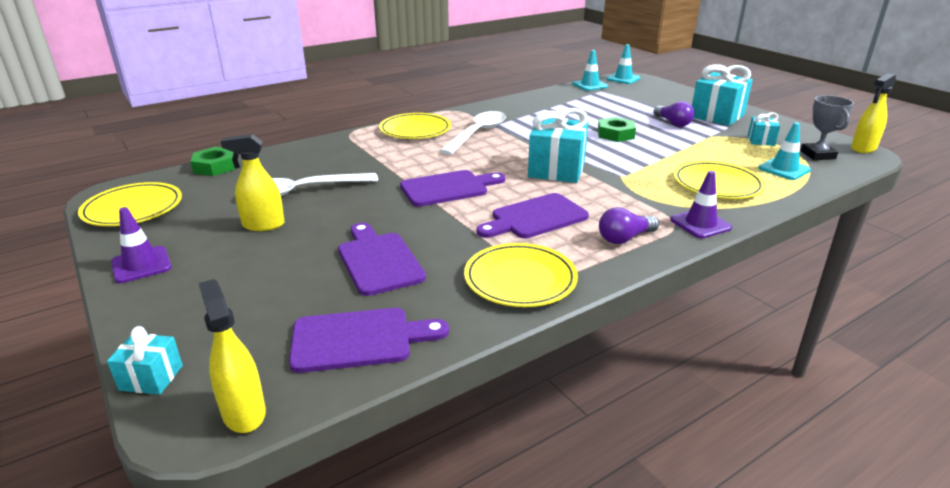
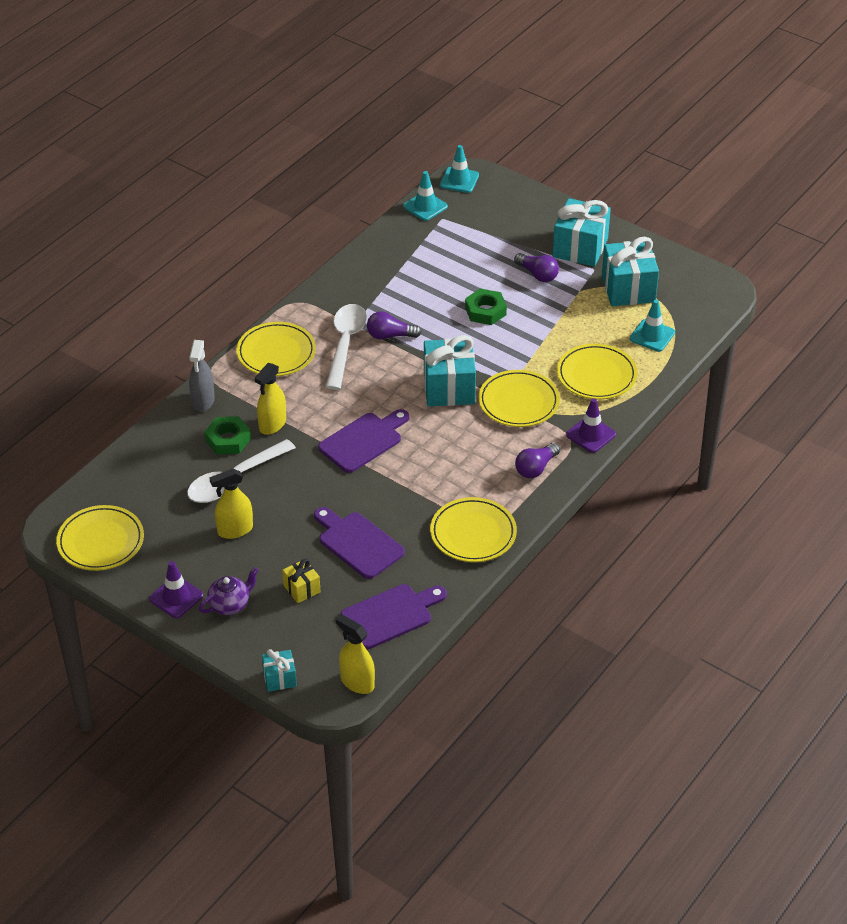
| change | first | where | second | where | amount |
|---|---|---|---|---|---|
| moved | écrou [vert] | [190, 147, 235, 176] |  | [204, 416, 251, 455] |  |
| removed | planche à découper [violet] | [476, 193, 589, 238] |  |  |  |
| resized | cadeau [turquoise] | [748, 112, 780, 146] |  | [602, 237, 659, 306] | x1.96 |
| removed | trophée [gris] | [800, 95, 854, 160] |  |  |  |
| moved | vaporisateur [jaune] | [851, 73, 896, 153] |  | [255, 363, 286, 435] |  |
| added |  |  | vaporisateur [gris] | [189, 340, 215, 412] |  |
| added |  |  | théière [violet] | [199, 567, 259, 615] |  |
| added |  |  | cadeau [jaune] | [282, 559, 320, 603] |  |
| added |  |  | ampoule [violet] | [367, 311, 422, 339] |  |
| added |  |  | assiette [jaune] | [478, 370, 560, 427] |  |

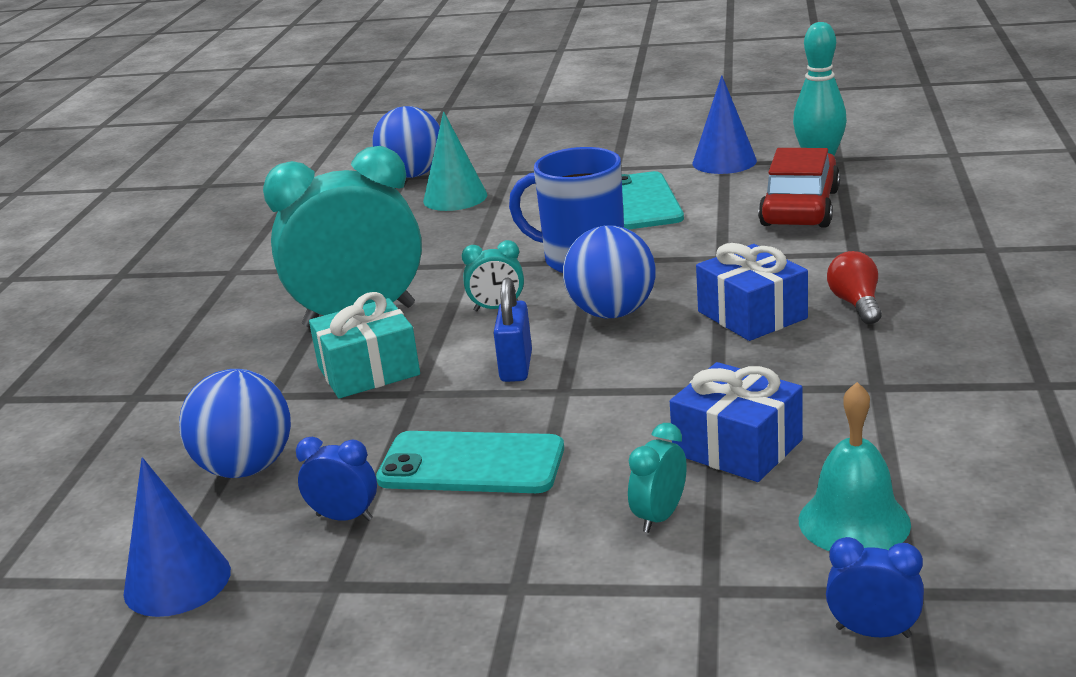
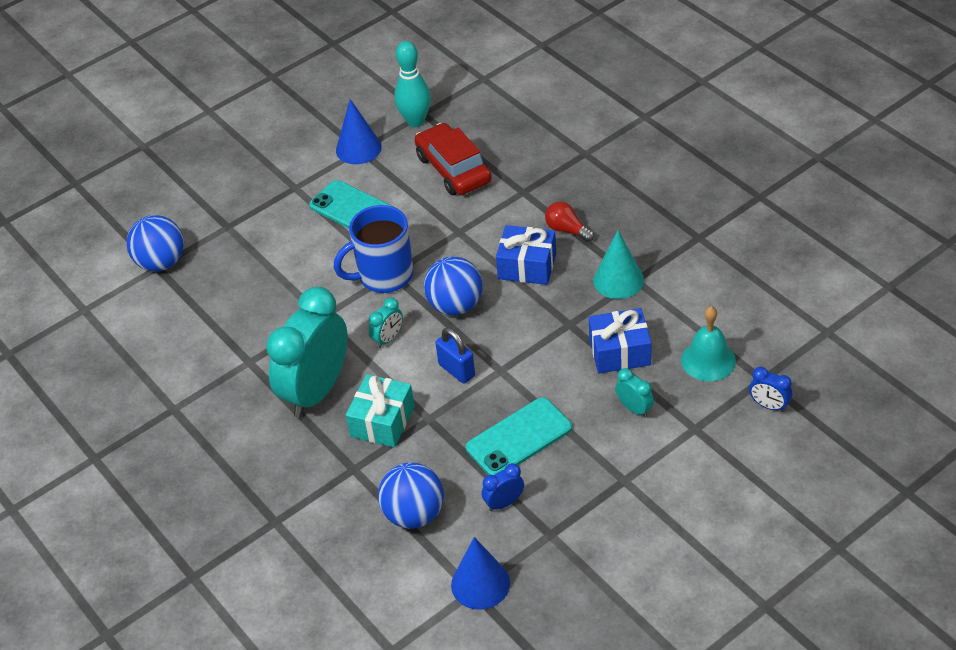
| change | first | where | second | where | amount |
|---|---|---|---|---|---|
| moved | cône [turquoise] | [423, 111, 487, 211] |  | [593, 230, 644, 299] |  |
| turned | réveil [turquoise] | [628, 423, 687, 533] |  | [615, 368, 654, 418] | 150 degrees clockwise |
| turned | réveil [bleu] | [826, 537, 924, 638] |  | [749, 367, 792, 412] | 120 degrees counterclockwise |

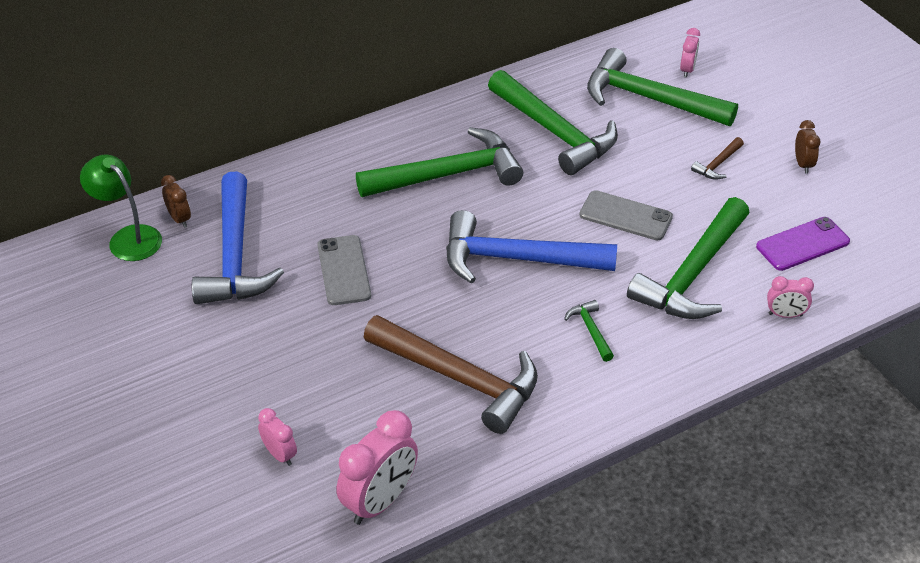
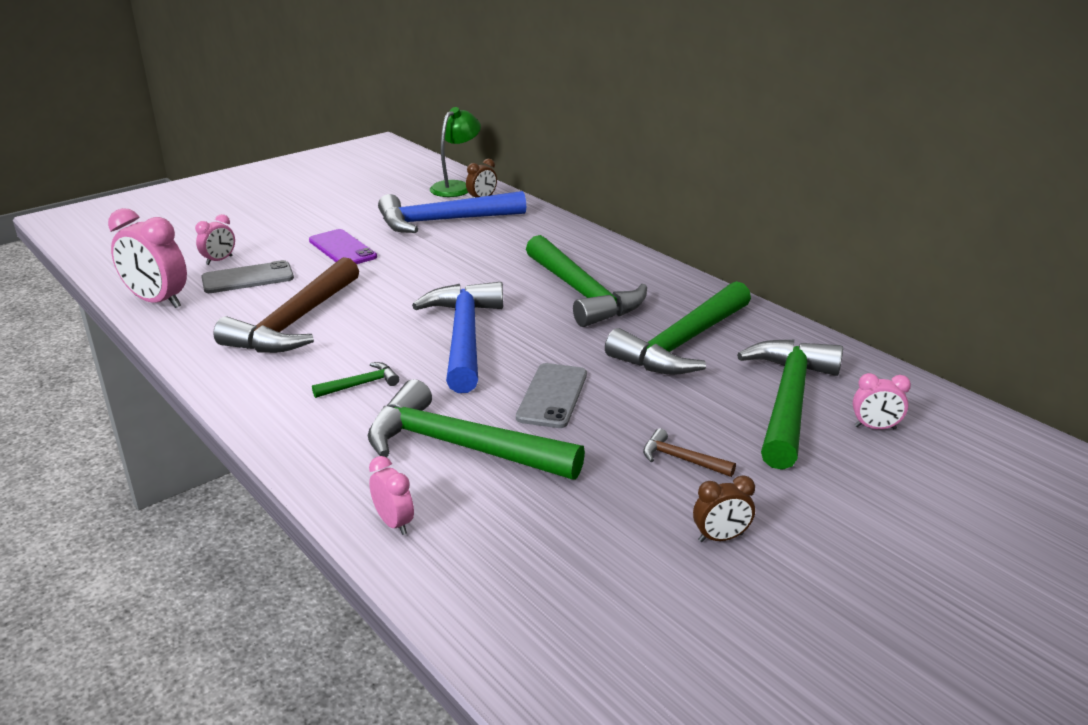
| change | first | where | second | where | amount |
|---|---|---|---|---|---|
| moved | téléphone [gris] | [317, 235, 371, 305] |  | [201, 260, 294, 293] |  |
| moved | téléphone [violet] | [756, 217, 850, 271] |  | [309, 229, 377, 264] |  |
| turned | réveil [rose] | [767, 276, 814, 318] |  | [369, 456, 414, 535] | 150 degrees clockwise |

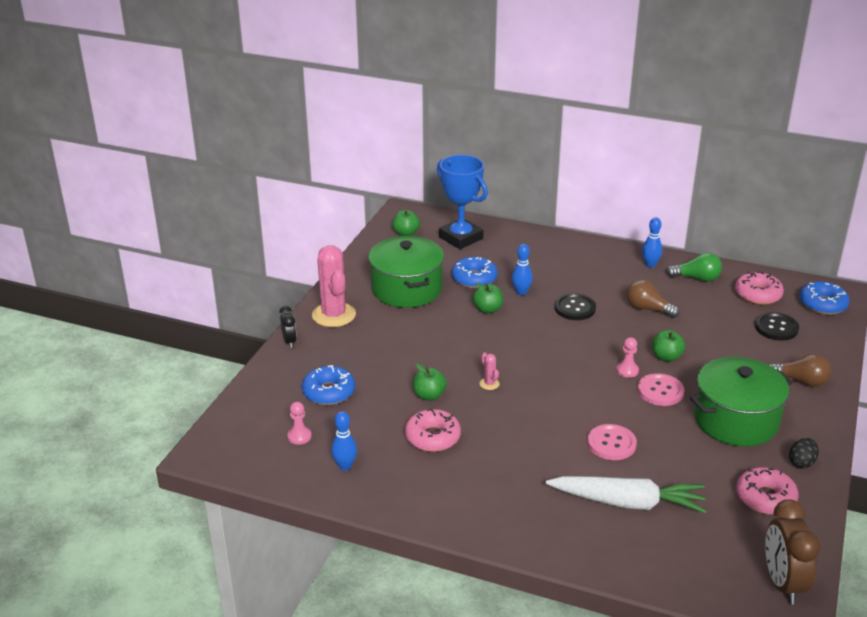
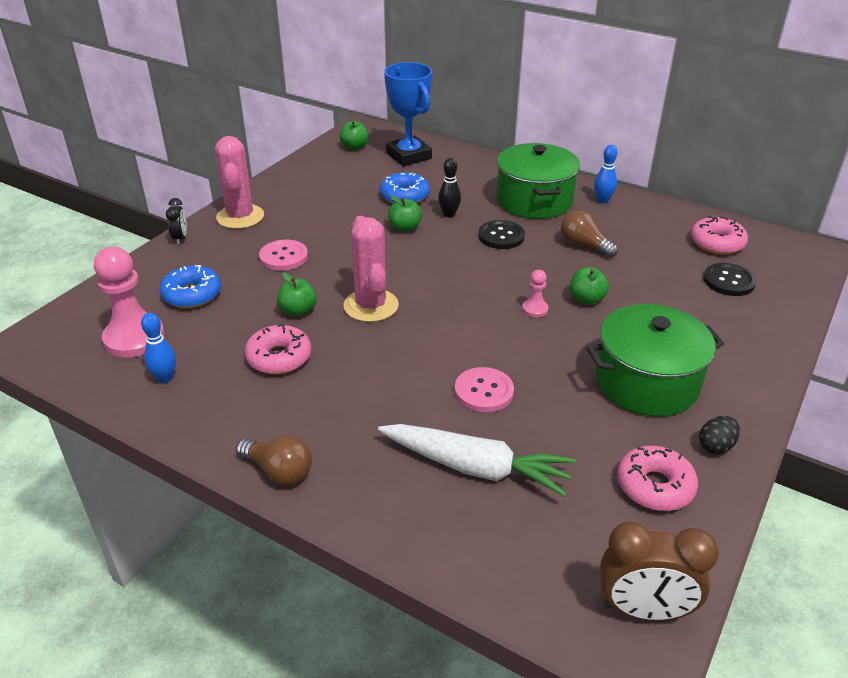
| change | first | where | second | where | amount |
|---|---|---|---|---|---|
| resized | pion [rose] | [288, 402, 312, 445] |  | [94, 247, 165, 358] | x2.17 |
| moved | marmite [vert] | [368, 236, 444, 308] |  | [497, 143, 580, 219] |  |
| resized | cactus [rose] | [480, 352, 500, 390] |  | [343, 216, 399, 322] | x2.38 |
| recoloured | quille [bleu] | [512, 244, 533, 295] | quille [noir] | [438, 158, 461, 217] |  |
| moved | bouton [rose] | [637, 373, 684, 406] |  | [259, 240, 308, 271] |  |
| removed | ampoule [vert] | [666, 253, 722, 282] |  |  |  |
| turned | réveil [marron] | [765, 499, 820, 604] |  | [600, 522, 719, 621] | 90 degrees counterclockwise |
| moved | ampoule [marron] | [769, 354, 831, 387] |  | [236, 436, 312, 485] |  |
| removed | beignet [bleu] | [799, 281, 850, 315] |  |  |  |

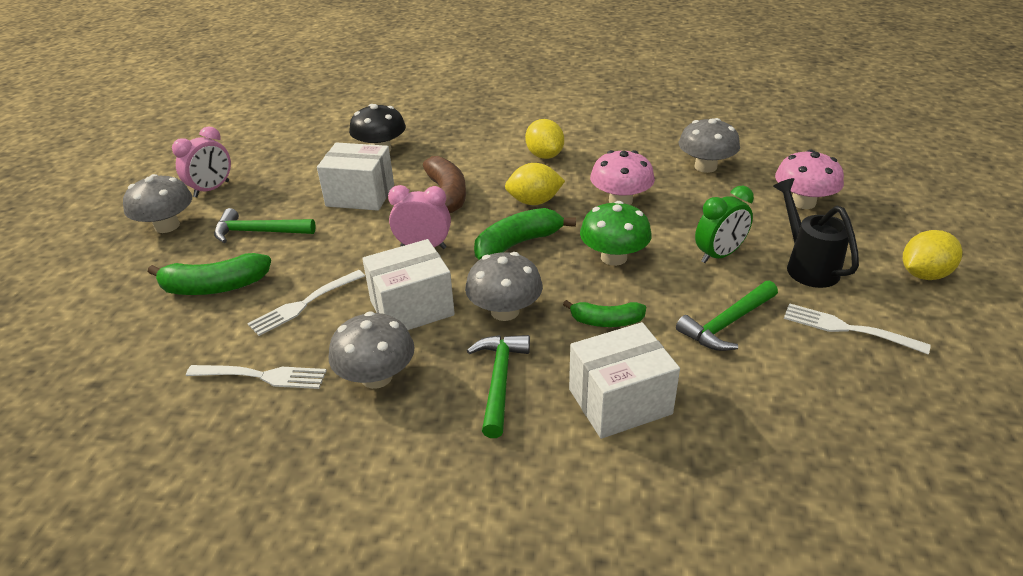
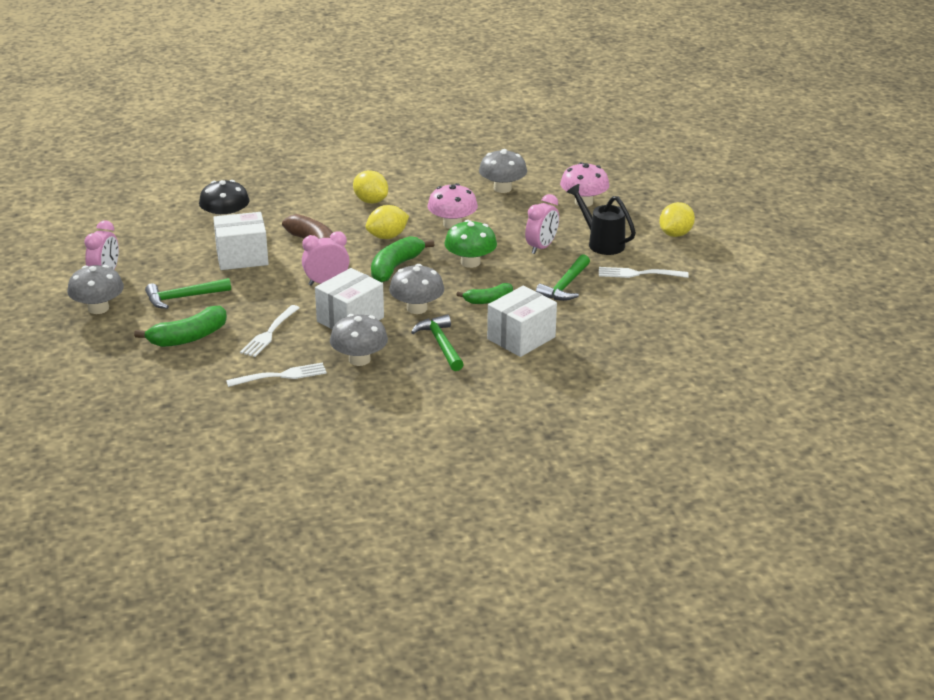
| change | first | where | second | where | amount |
|---|---|---|---|---|---|
| recoloured | réveil [vert] | [695, 185, 754, 263] | réveil [rose] | [525, 194, 559, 254] |  |

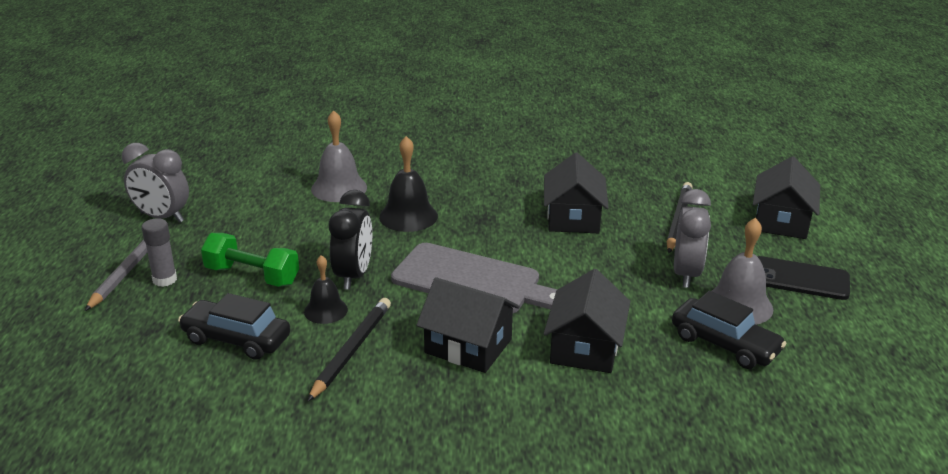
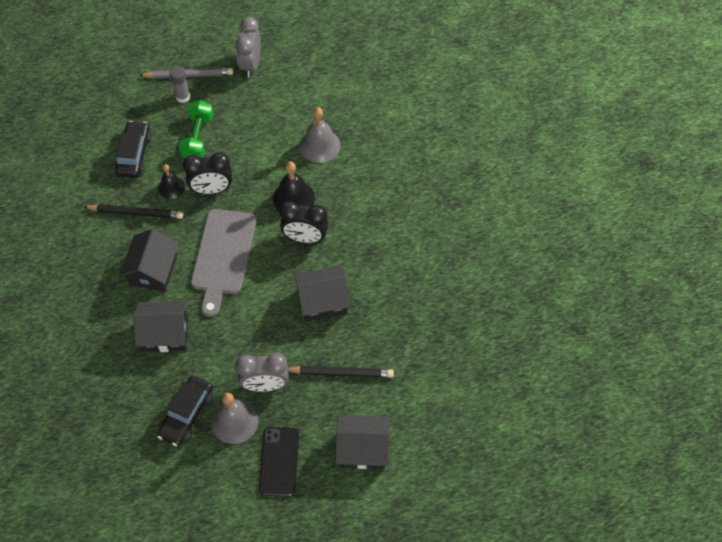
| change | first | where | second | where | amount |
|---|---|---|---|---|---|
| added |  |  | réveil [noir] | [279, 201, 328, 243] |  |

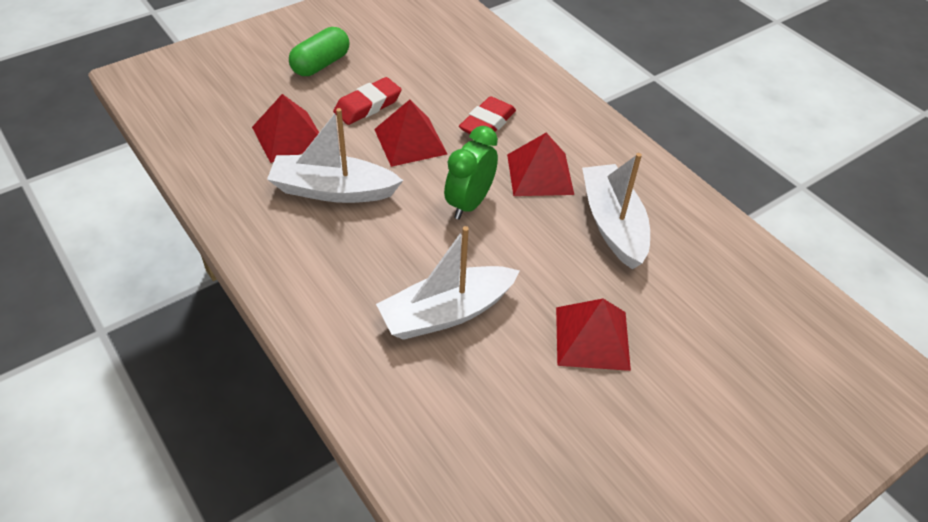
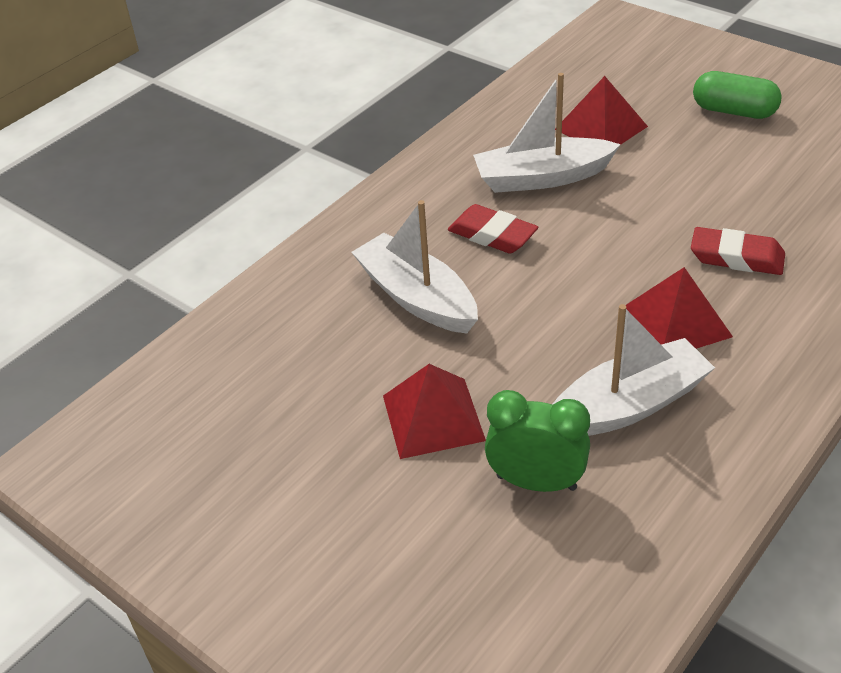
| change | first | where | second | where | amount |
|---|---|---|---|---|---|
| turned | bateau [blanc] | [267, 108, 403, 203] |  | [473, 73, 621, 193] | 90 degrees counterclockwise |
| moved | gomme [rouge] | [333, 77, 402, 125] |  | [448, 204, 538, 253] |  |
| removed | pyramide [rouge] | [374, 100, 447, 167] |  |  |  |
| moved | réveil [vert] | [444, 126, 498, 219] |  | [485, 390, 590, 492] |  |

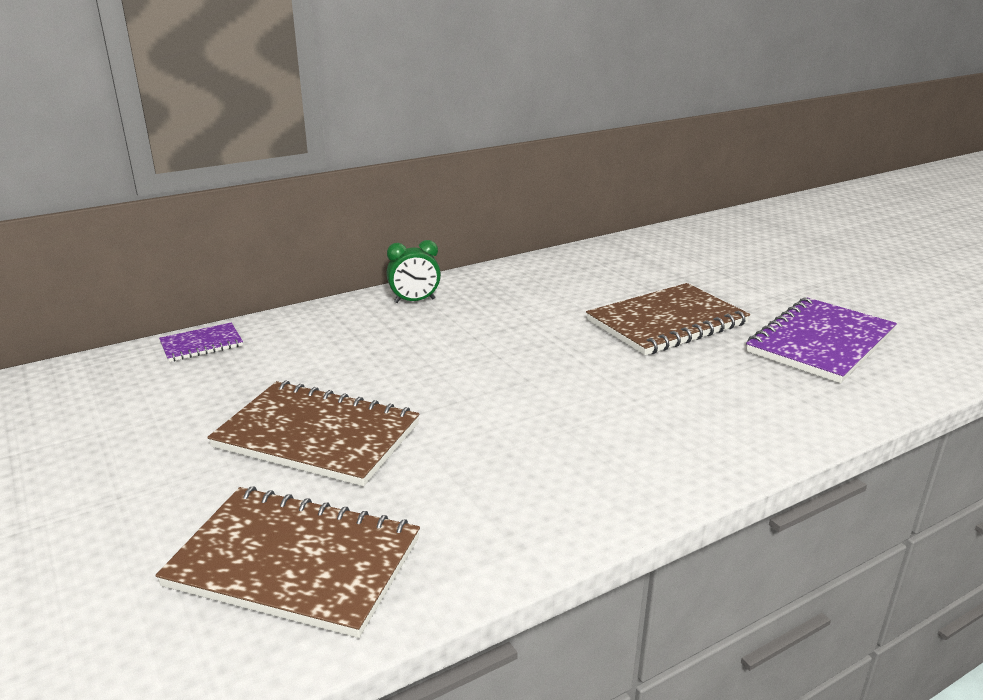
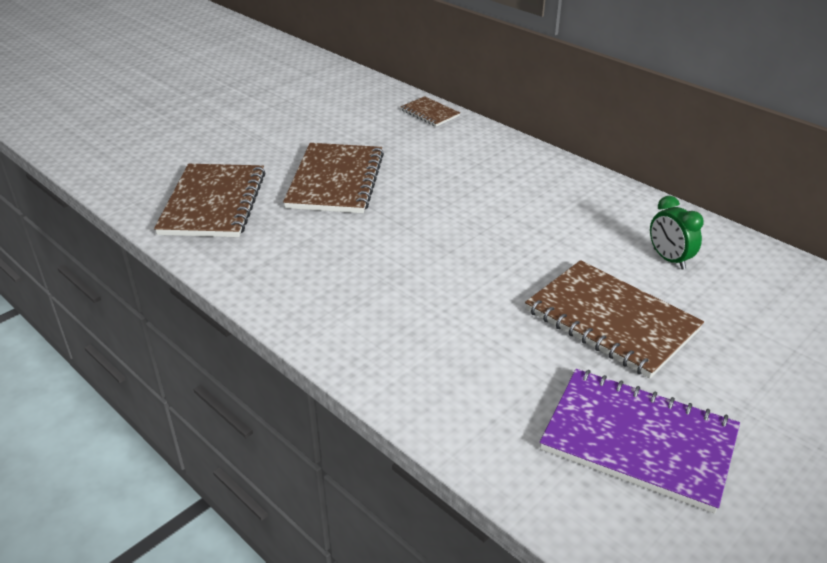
| change | first | where | second | where | amount |
|---|---|---|---|---|---|
| recoloured | carnet [violet] | [159, 323, 243, 362] | carnet [marron] | [400, 96, 460, 126] |  |
| moved | réveil [vert] | [386, 240, 441, 303] |  | [650, 196, 703, 270] |  |

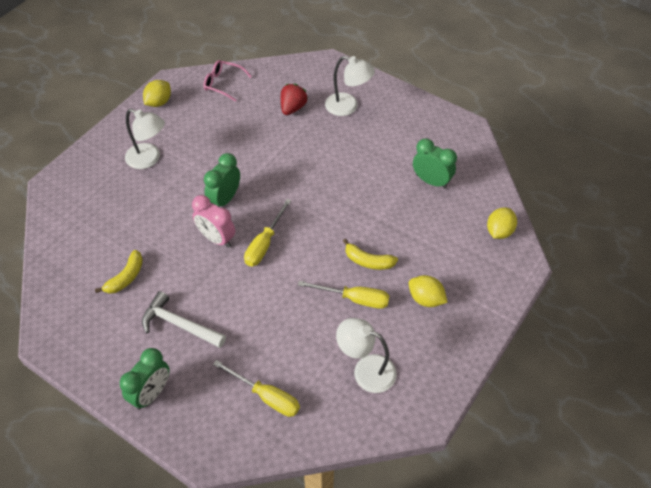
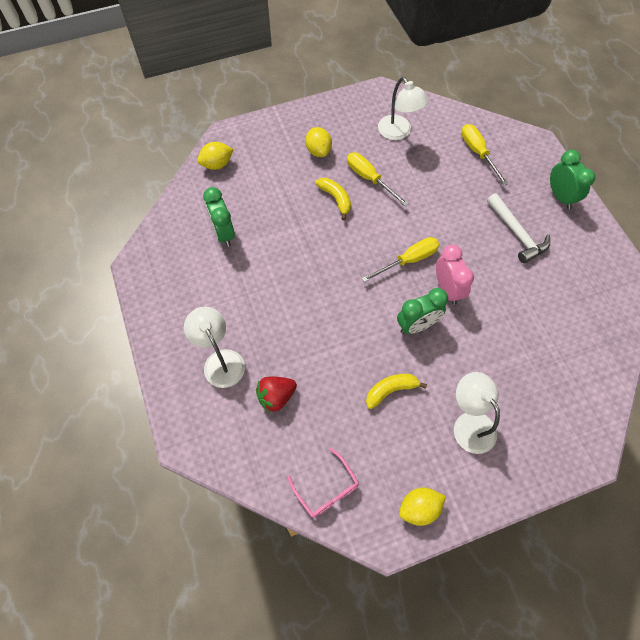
| change | first | where | second | where | amount |
|---|---|---|---|---|---|
| moved | banane [jaune] | [95, 250, 143, 294] |  | [366, 374, 427, 409] |  |
| turned | réveil [vert] | [120, 348, 169, 410] |  | [550, 150, 595, 209] | 90 degrees clockwise |

